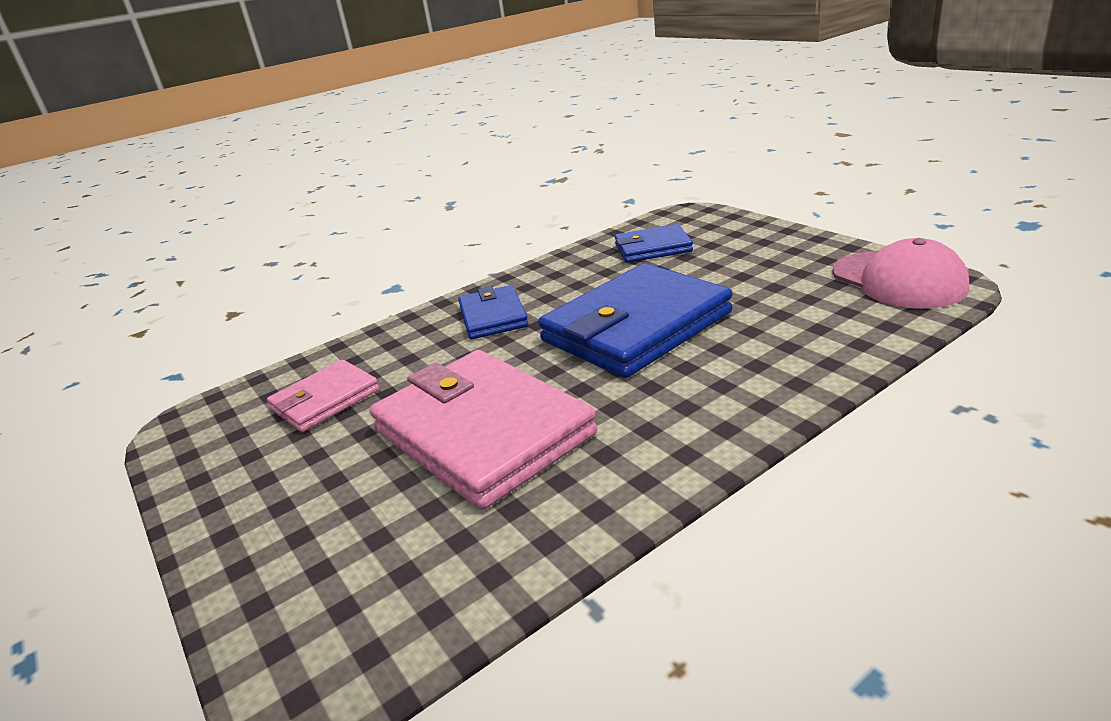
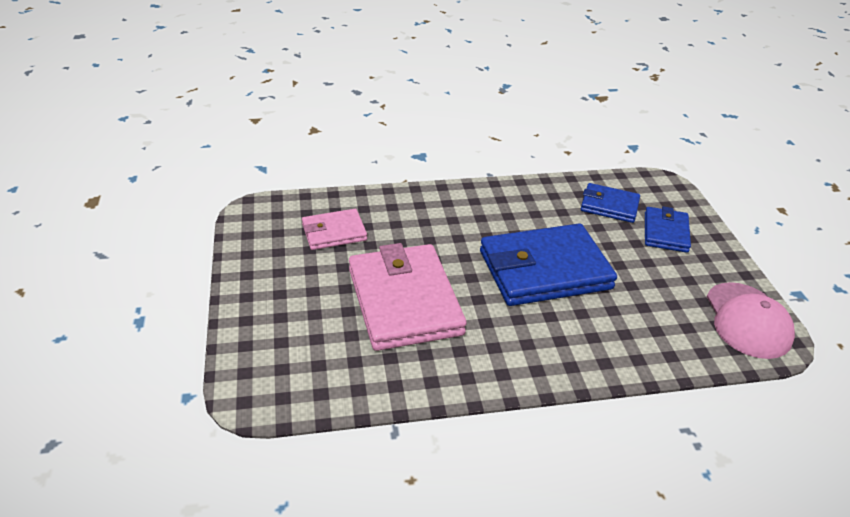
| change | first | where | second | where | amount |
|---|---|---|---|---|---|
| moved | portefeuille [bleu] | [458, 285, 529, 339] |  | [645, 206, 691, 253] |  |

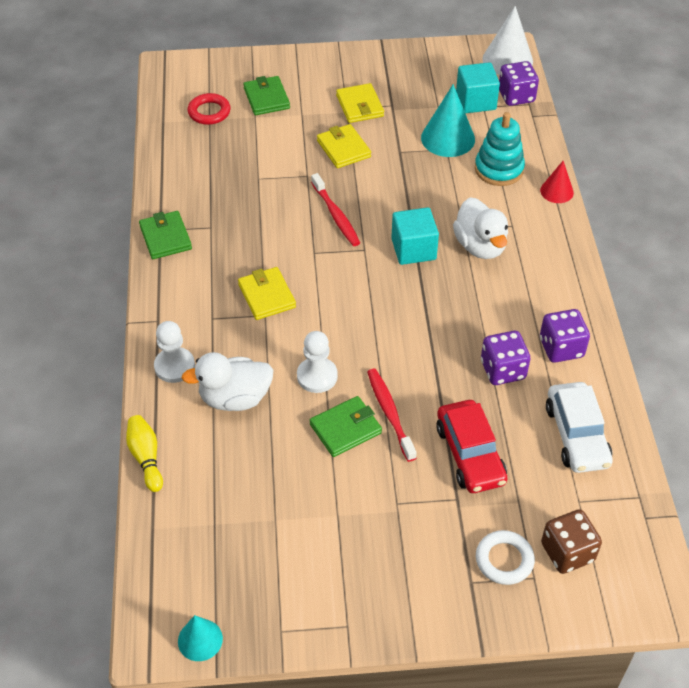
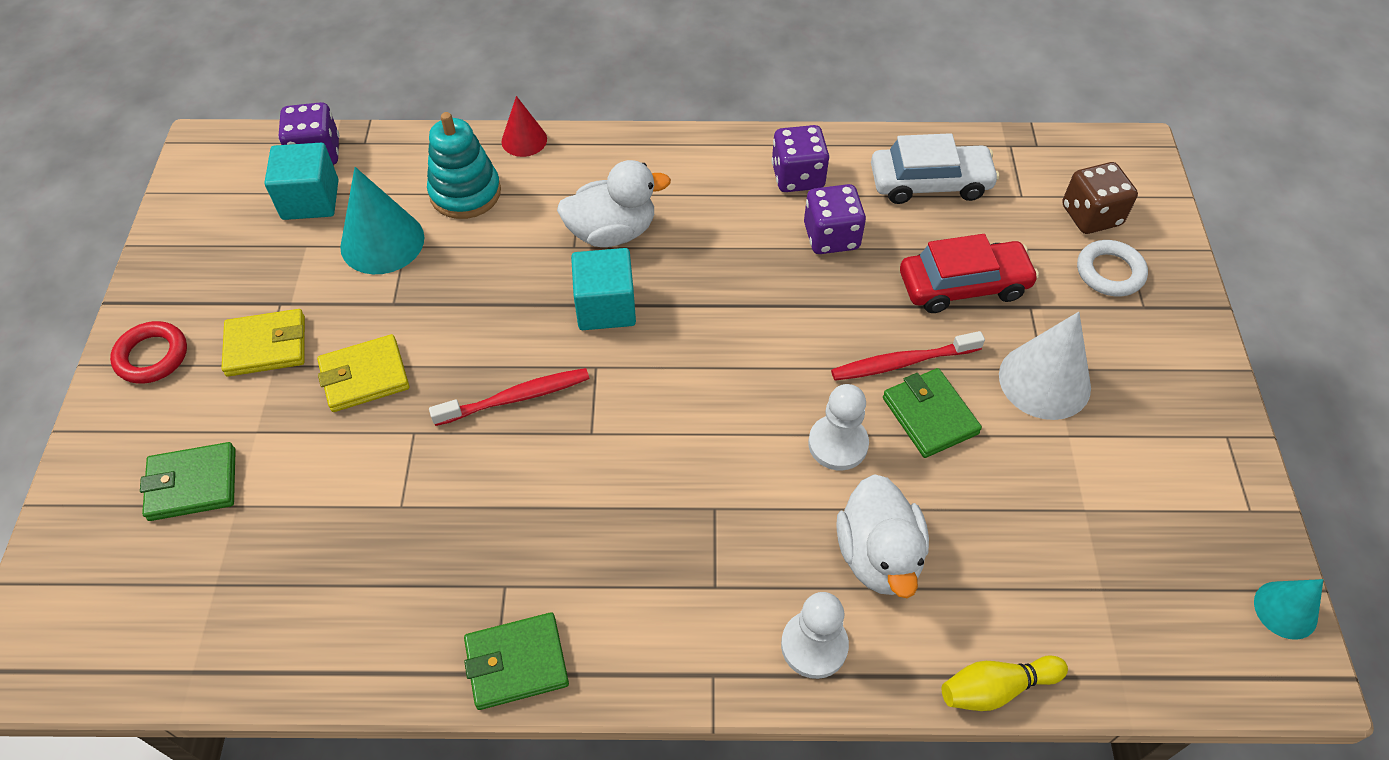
| change | first | where | second | where | amount |
|---|---|---|---|---|---|
| moved | anneau [rouge] | [188, 93, 231, 125] |  | [110, 321, 187, 384] |  |
| removed | portefeuille [jaune] | [238, 267, 296, 320] |  |  |  |
| moved | cône [blanc] | [482, 6, 533, 75] |  | [999, 312, 1091, 420] |  |

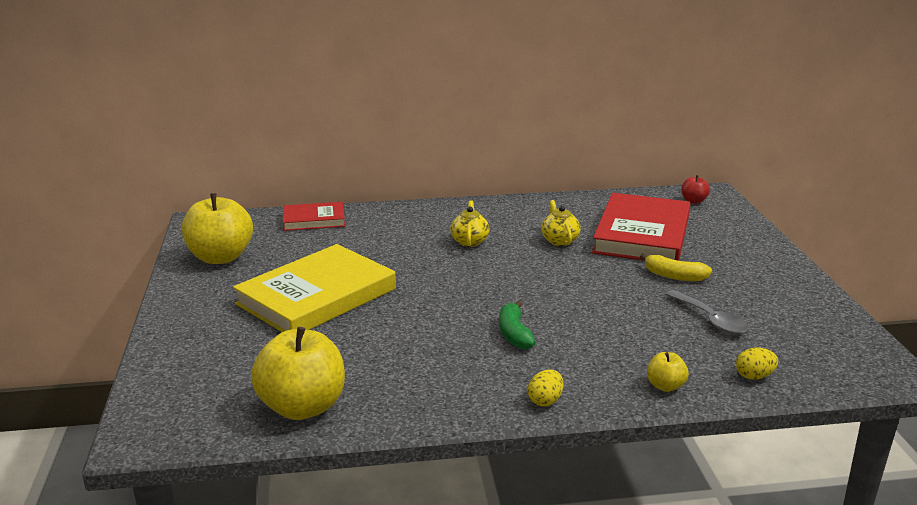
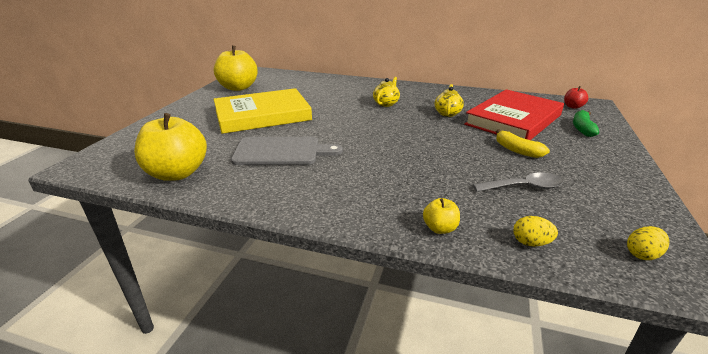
| change | first | where | second | where | amount |
|---|---|---|---|---|---|
| removed | livre [rouge] | [283, 202, 345, 231] |  |  |  |
| moved | banane [vert] | [499, 301, 536, 349] |  | [573, 110, 599, 137] |  |
| moved | œuf [jaune] | [528, 370, 563, 406] |  | [627, 226, 669, 260] |  |
| turned | cuillère [gris] | [665, 290, 748, 334] |  | [473, 173, 563, 192] | 90 degrees counterclockwise |
| added |  |  | planche à découper [gris] | [231, 137, 343, 165] |  |

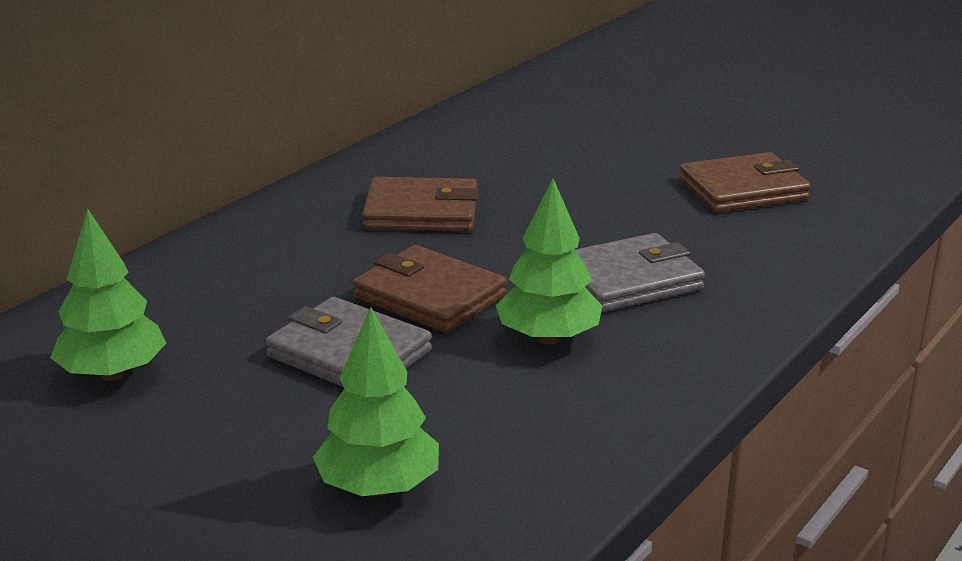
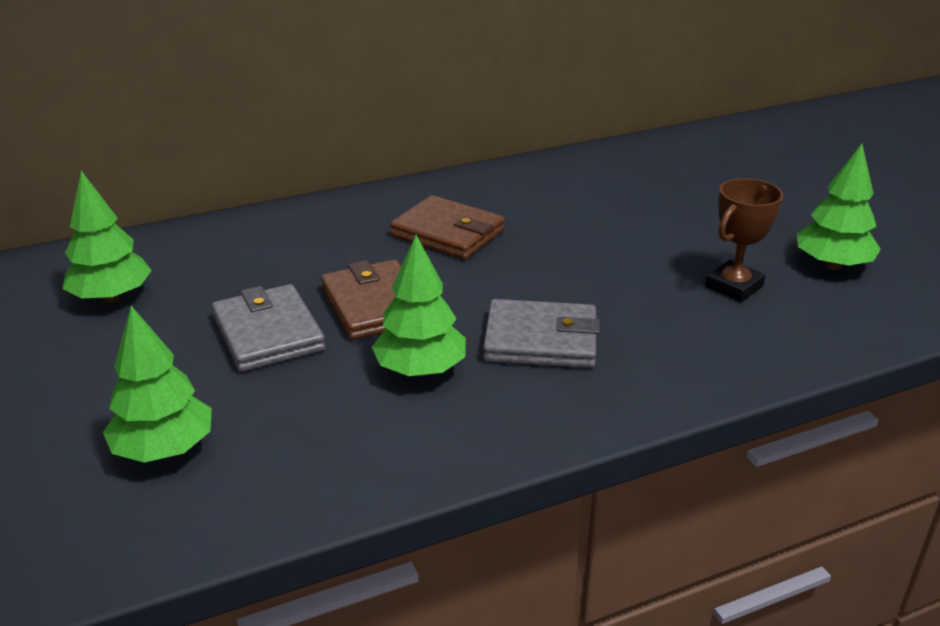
| change | first | where | second | where | amount |
|---|---|---|---|---|---|
| replaced | portefeuille [marron] | [679, 152, 811, 213] | trophée [marron] | [705, 178, 783, 302] |  |
| added |  |  | arbre [vert] | [797, 143, 881, 270] |  |

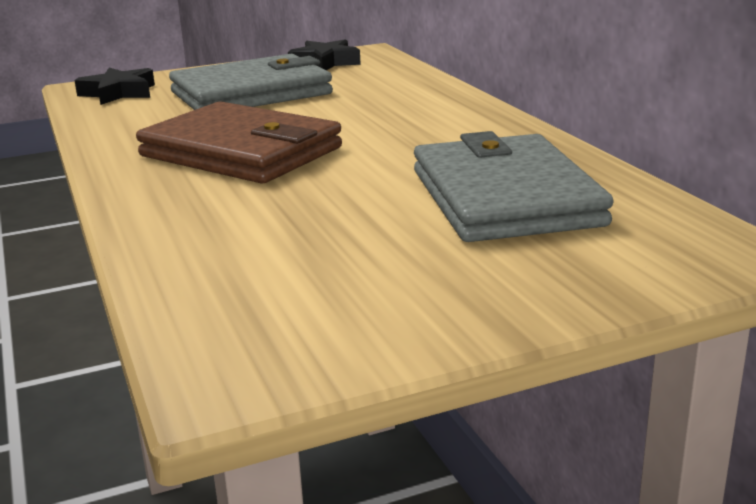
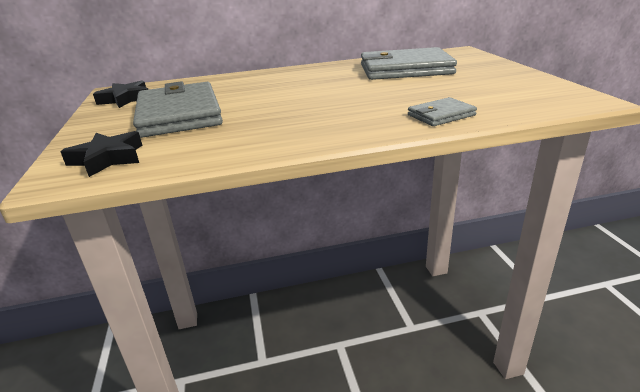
| change | first | where | second | where | amount |
|---|---|---|---|---|---|
| removed | portefeuille [marron] | [136, 101, 342, 183] |  |  |  |
| added |  |  | portefeuille [gris] | [408, 97, 477, 126] |  |

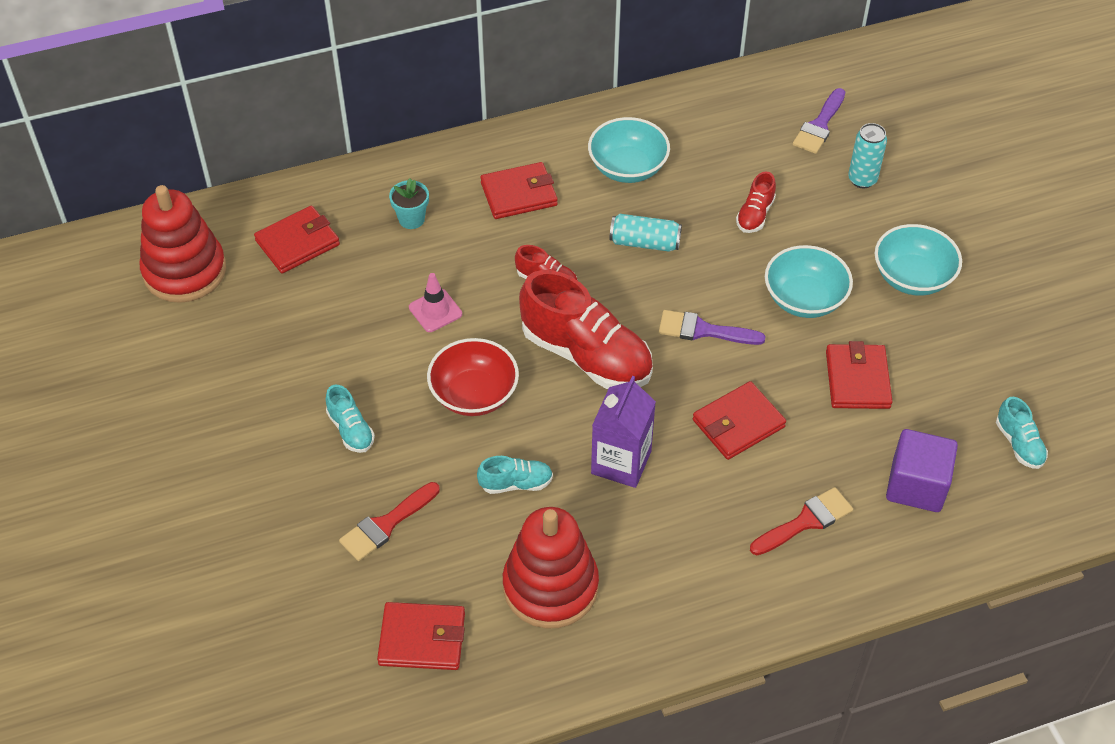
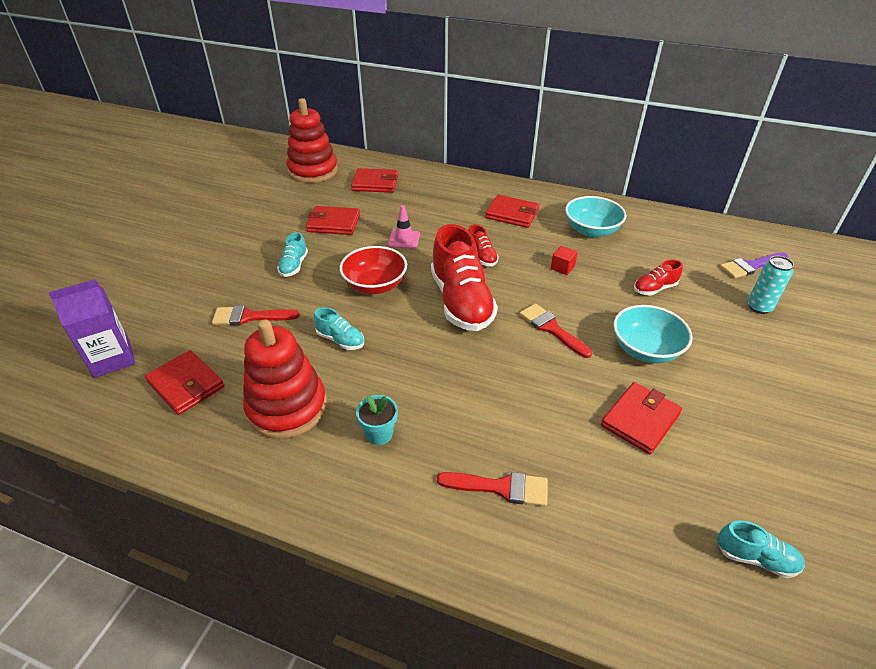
| change | first | where | second | where | amount |
|---|---|---|---|---|---|
| moved | pot de fleurs [turquoise] | [389, 178, 429, 229] |  | [356, 395, 398, 445] |  |
| moved | brique de lait [violet] | [591, 376, 656, 488] |  | [48, 279, 135, 378] |  |
| replaced | canette [turquoise] | [610, 214, 682, 252] | cube [rouge] | [551, 246, 578, 275] |  |
| recoloured | pinceau [violet] | [659, 310, 766, 345] | pinceau [rouge] | [520, 303, 592, 358] |  |
| moved | portefeuille [rouge] | [693, 381, 786, 460] |  | [306, 206, 360, 235] |  |
| removed | bol [turquoise] | [875, 224, 962, 296] |  |  |  |
| removed | cube [violet] | [886, 429, 958, 512] |  |  |  |
| turned | chaussure [turquoise] | [996, 397, 1048, 469] |  | [717, 520, 805, 578] | 90 degrees counterclockwise |

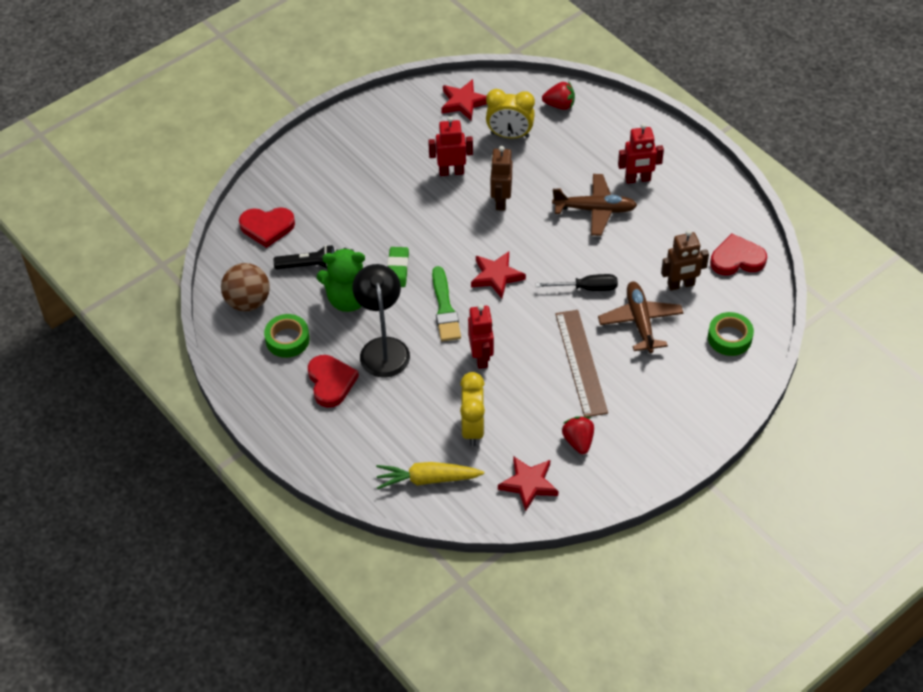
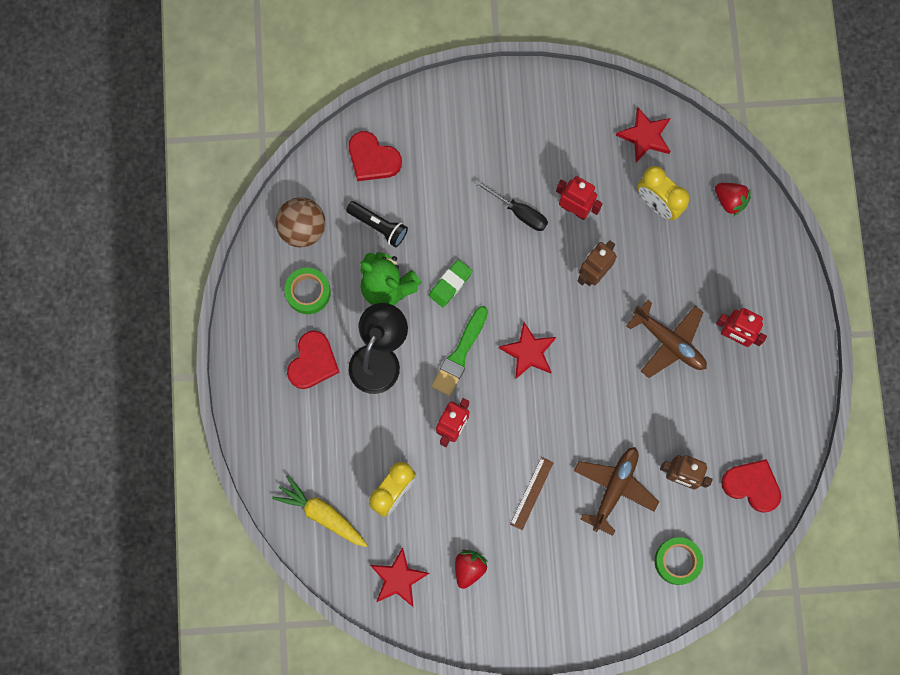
| change | first | where | second | where | amount |
|---|---|---|---|---|---|
| moved | tournevis [noir] | [536, 274, 618, 291] |  | [474, 180, 548, 231] |  |
| resized | règle [marron] | [555, 310, 608, 417] |  | [510, 457, 554, 530] | x0.56 |

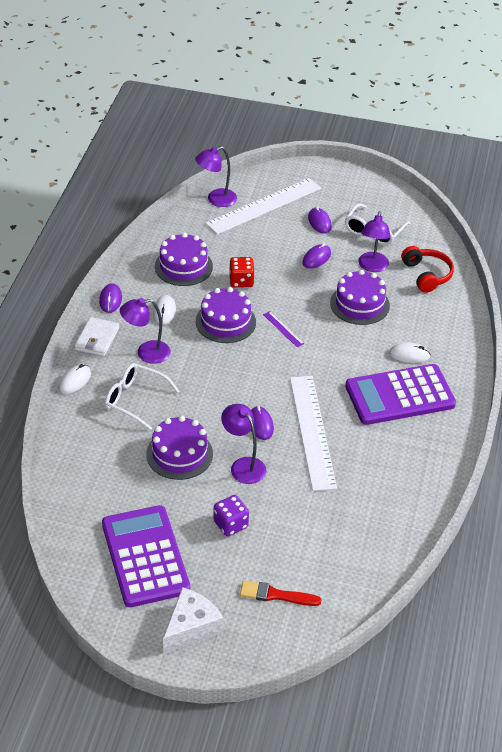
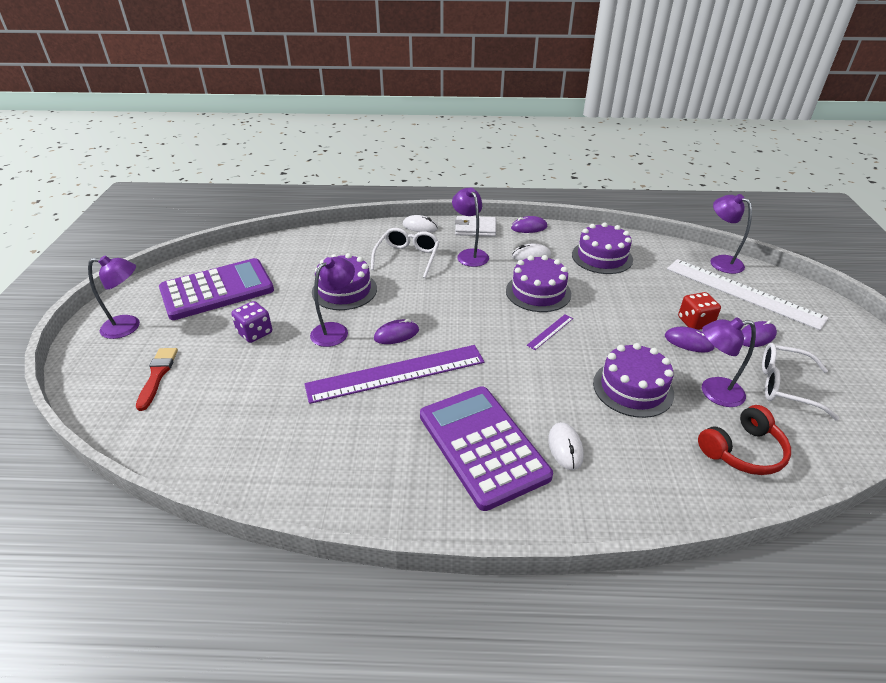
| change | first | where | second | where | amount |
|---|---|---|---|---|---|
| replaced | fromage [blanc] | [163, 587, 223, 654] | lampe [violet] | [88, 256, 140, 339] |  |
| moved | dé [rouge] | [229, 257, 255, 288] |  | [678, 292, 721, 330] |  |
| recoloured | règle [blanc] | [290, 376, 337, 491] | règle [violet] | [304, 345, 484, 404] |  |

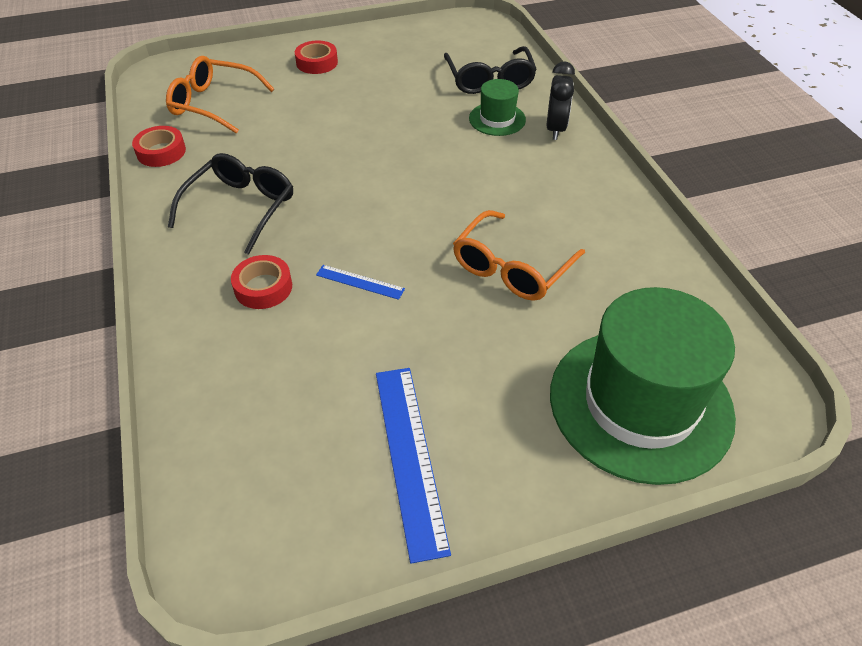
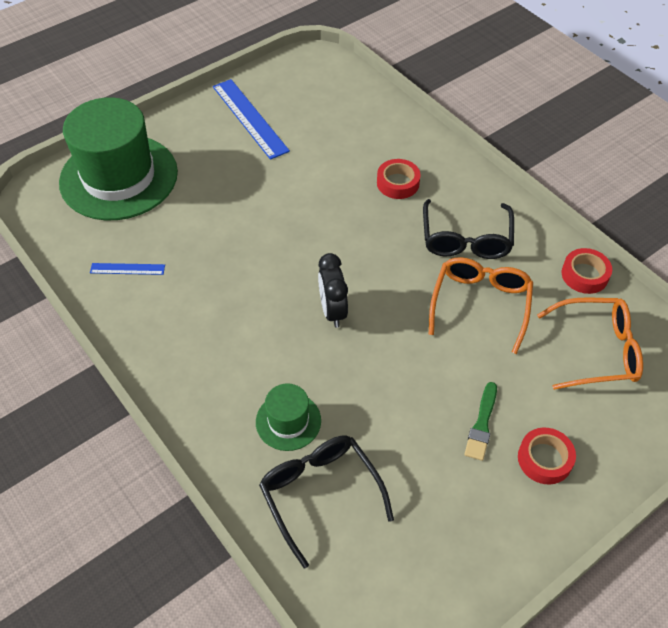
| change | first | where | second | where | amount |
|---|---|---|---|---|---|
| moved | règle [bleu] | [316, 265, 405, 300] |  | [90, 263, 165, 275] |  |
| moved | lunettes [orange] | [453, 210, 585, 301] |  | [429, 257, 533, 354] |  |
| moved | réveil [noir] | [547, 61, 575, 140] |  | [318, 253, 348, 328] |  |
| added |  |  | pinceau [vert] | [464, 382, 497, 461] |  |

